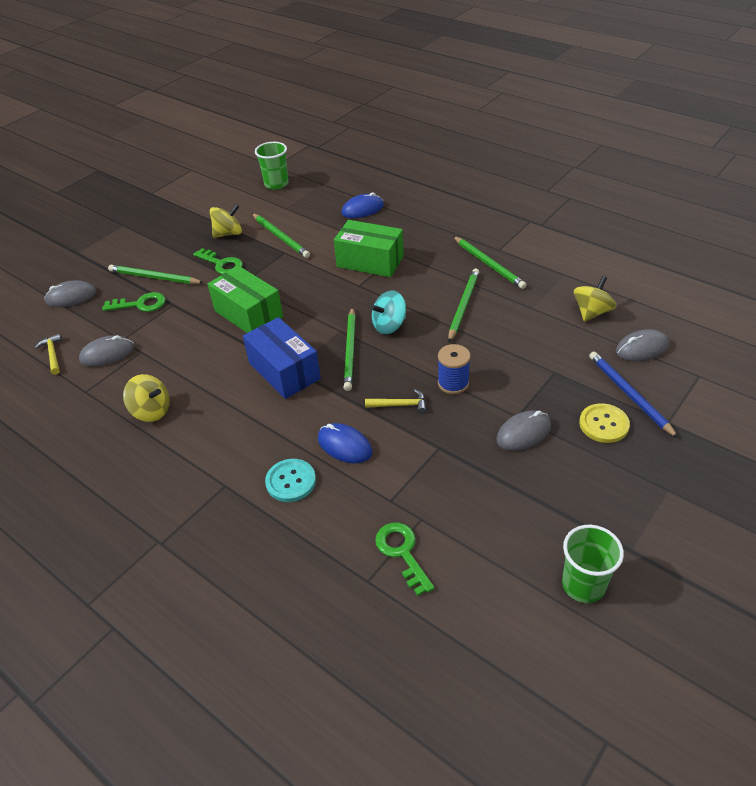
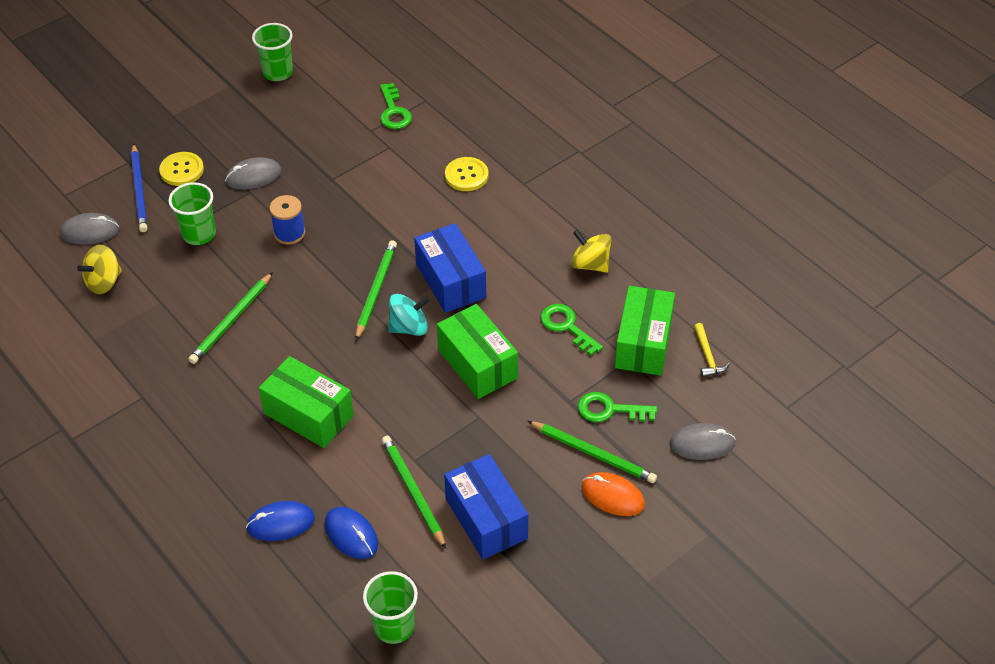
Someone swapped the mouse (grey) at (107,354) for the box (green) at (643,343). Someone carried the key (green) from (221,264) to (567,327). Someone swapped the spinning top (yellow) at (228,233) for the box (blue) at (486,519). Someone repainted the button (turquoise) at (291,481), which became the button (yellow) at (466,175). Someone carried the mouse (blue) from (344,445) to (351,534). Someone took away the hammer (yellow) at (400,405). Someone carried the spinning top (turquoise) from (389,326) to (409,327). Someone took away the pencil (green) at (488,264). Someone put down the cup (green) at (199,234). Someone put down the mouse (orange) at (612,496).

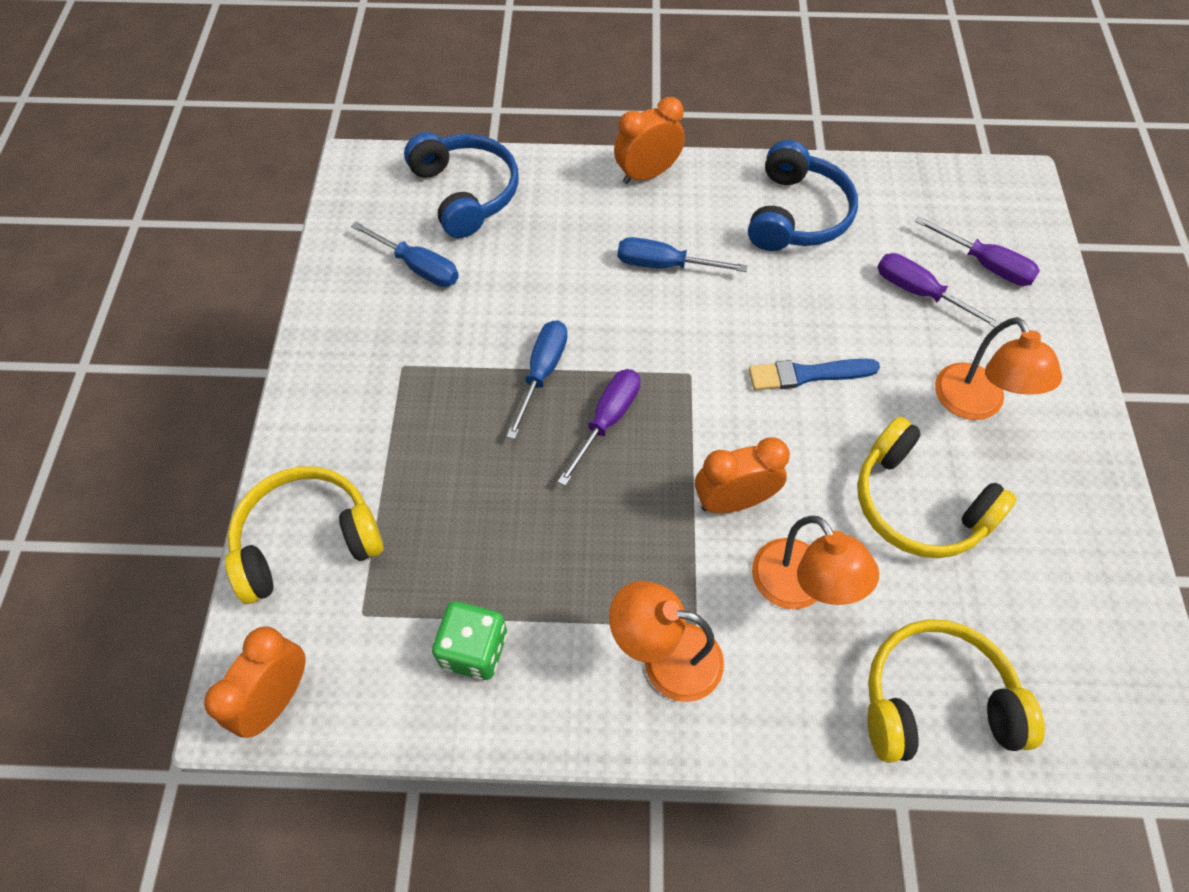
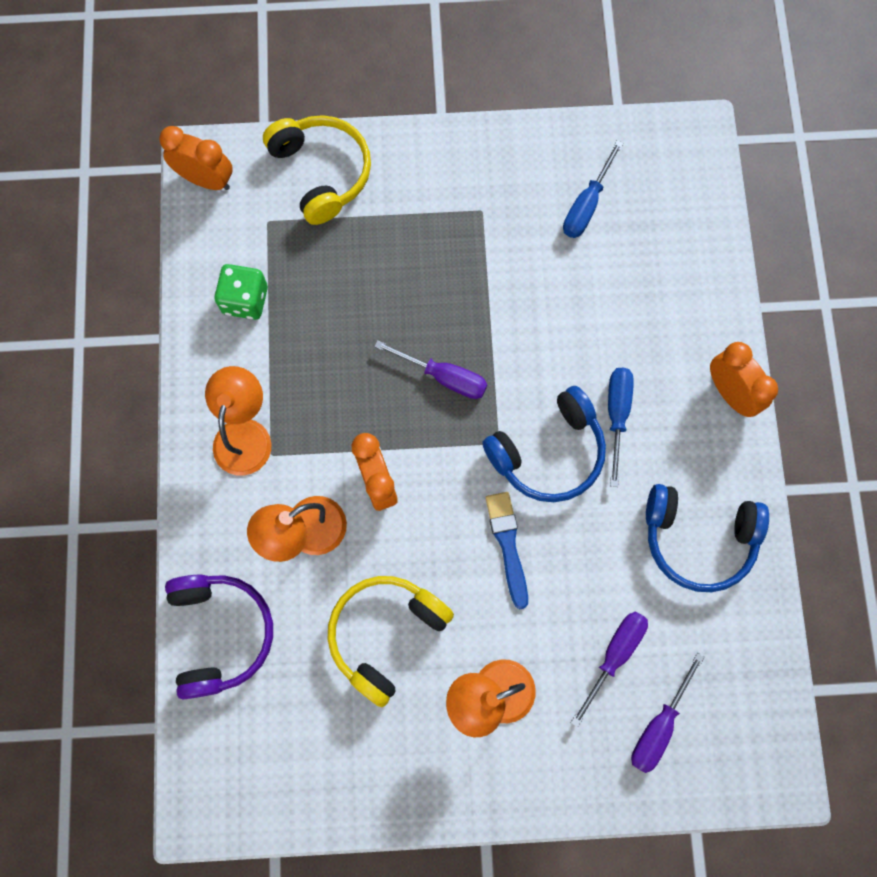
Someone carried the headphones (blue) from (465,193) to (548,452). Someone took away the screwdriver (blue) at (542,373). Someone repainted the headphones (yellow) at (935,701), which became the headphones (purple) at (220,633).

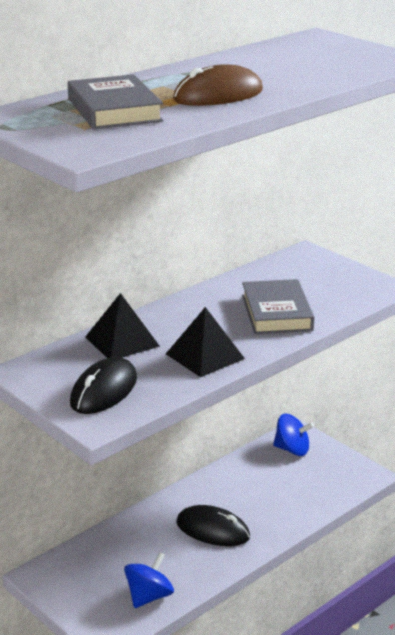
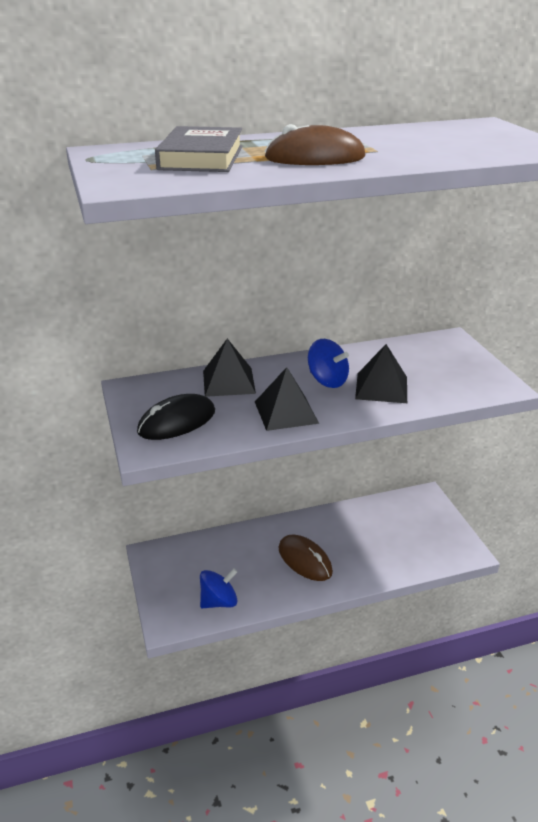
Someone repainted the mouse (black) at (213,530), which became the mouse (brown) at (305,560). Someone swapped the book (grey) at (277,313) for the pyramid (black) at (381,387). Someone carried the spinning top (blue) from (292,449) to (327,380).

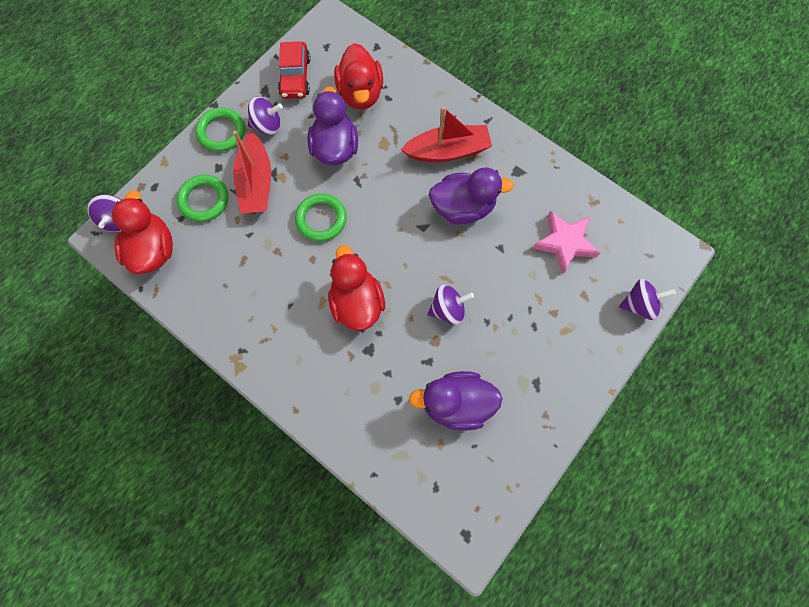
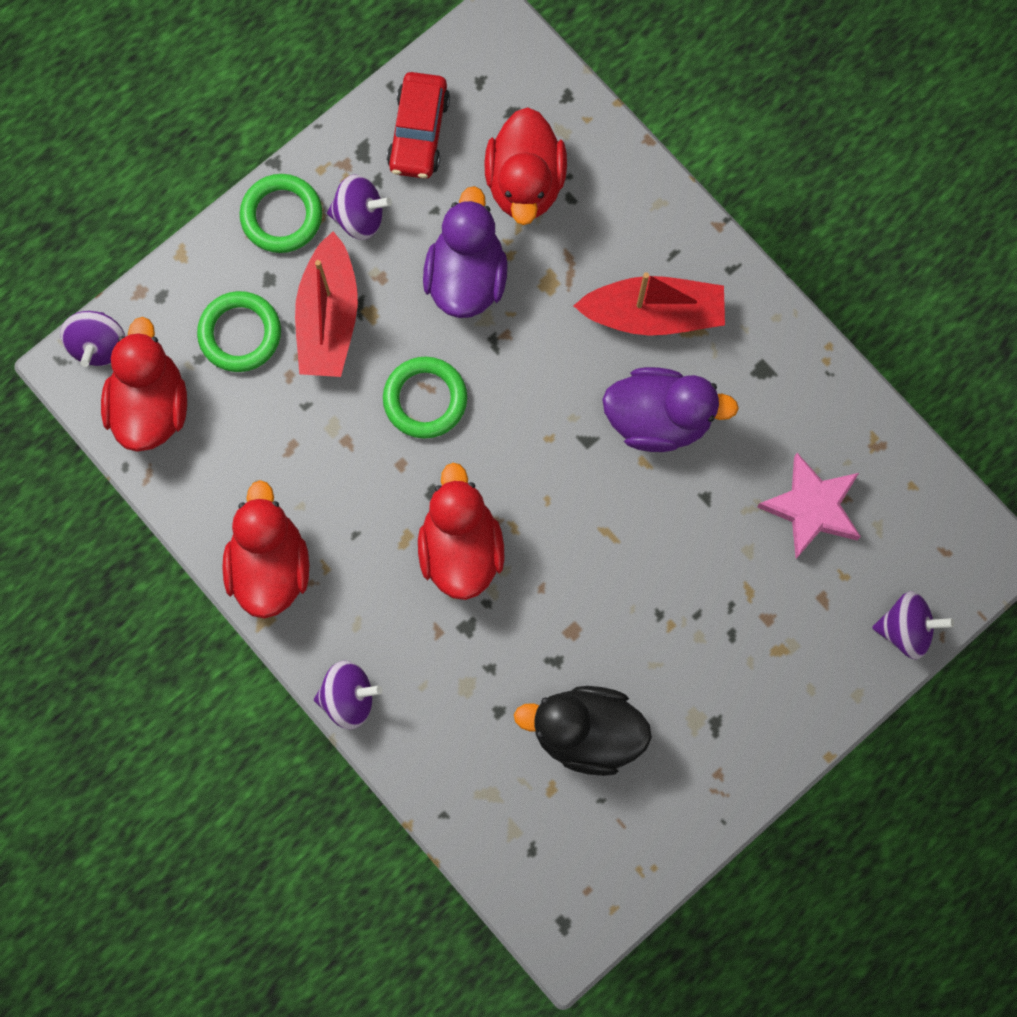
Someone repainted the duck (purple) at (456,403), which became the duck (black) at (586,732). Someone carried the spinning top (purple) from (448,309) to (349,697). Someone put down the duck (red) at (270,566).

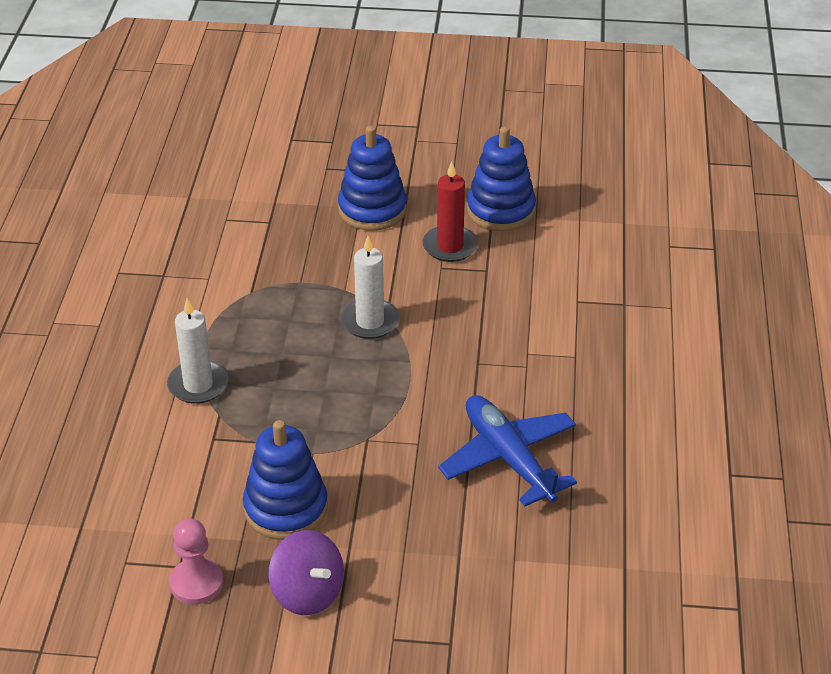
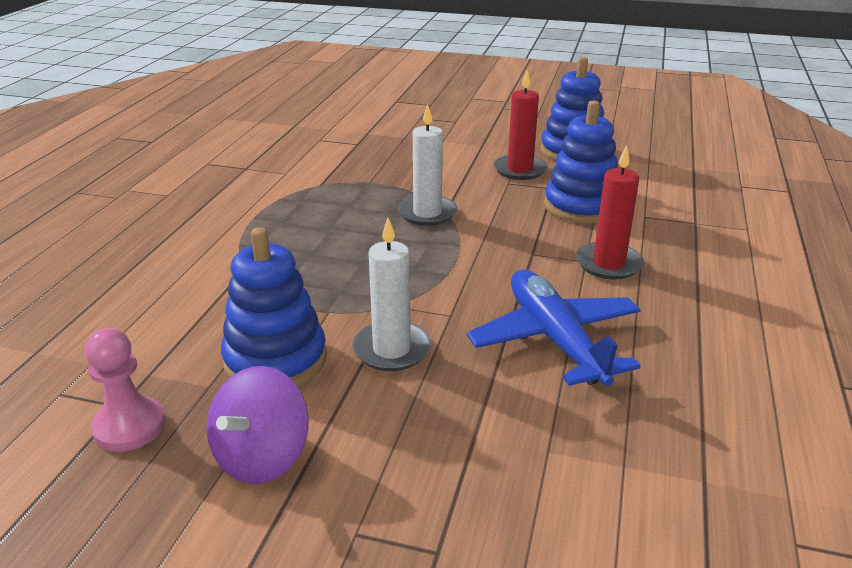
Someone carried the candle (white) from (198,385) to (391,349). Someone rotated the spinning top (purple) at (307,593) by 60 degrees clockwise. Someone carried the stacking toy (blue) from (372,209) to (581,206). Someone put down the candle (red) at (608,264).

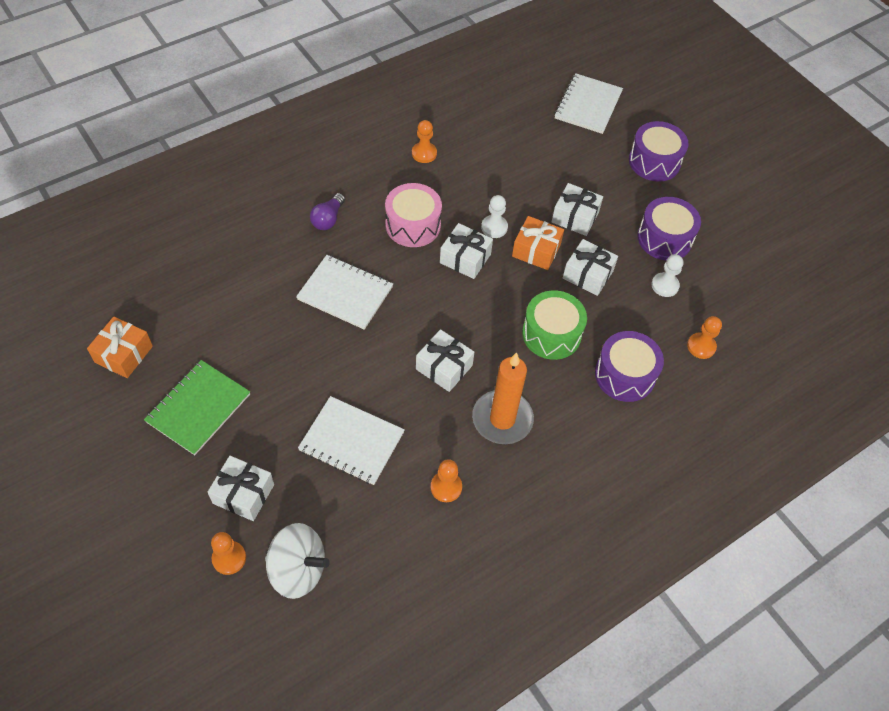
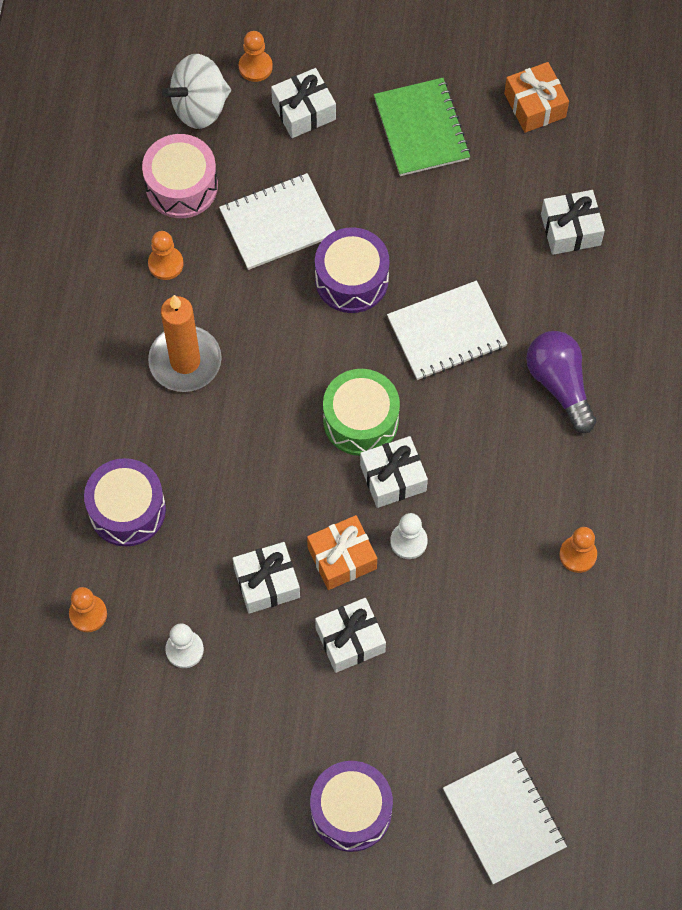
Someone scaled the light bulb (purple) at (328,219) by 1.53. Someone carried the drum (pink) from (413,225) to (181,186). Someone carried the gift (white) from (444,367) to (570,230). Someone carried the drum (green) from (551,334) to (360,420). Someone carried the drum (purple) from (664,238) to (351,279).

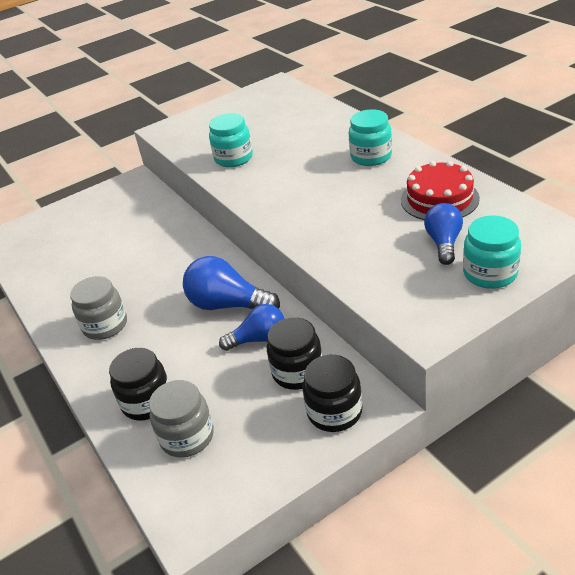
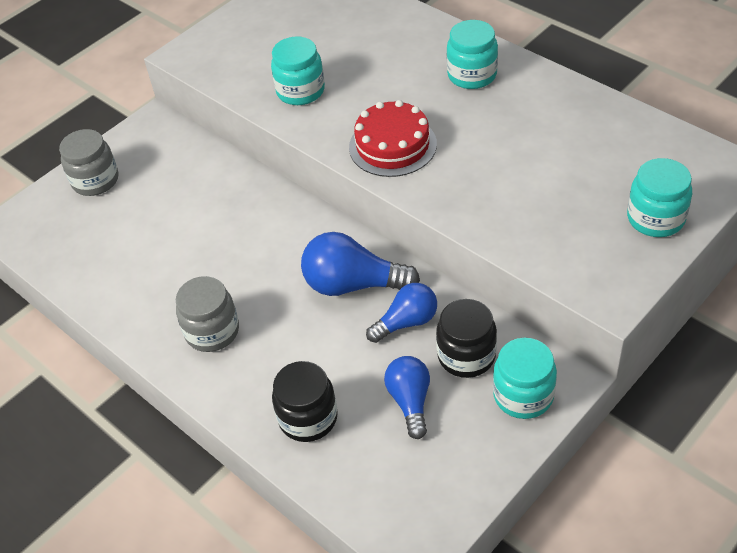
Someone carried the jar (grey) from (187,436) to (95,180). Someone repainted the jar (black) at (334,412), which became the jar (turquoise) at (523,395). Someone carried the cake (red) from (439,199) to (392,145). Someone carried the light bulb (blue) from (444,243) to (410,401).

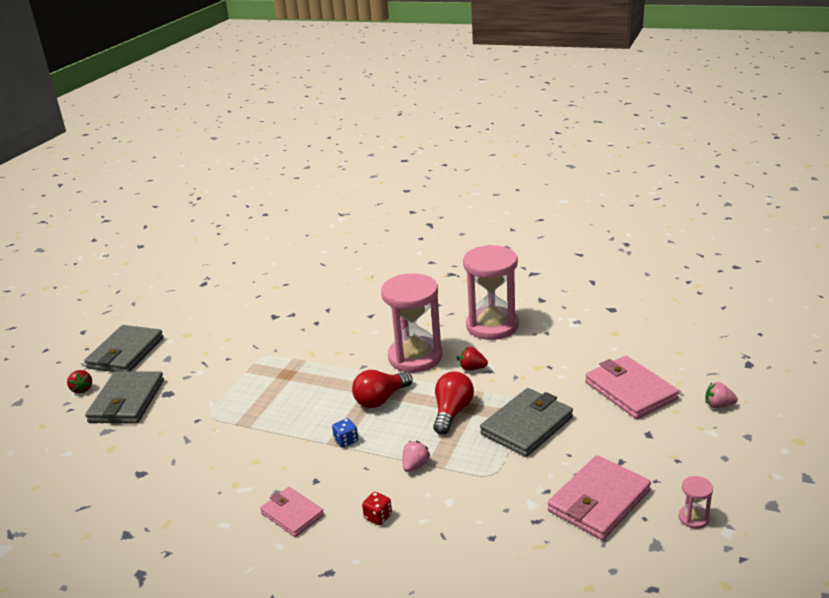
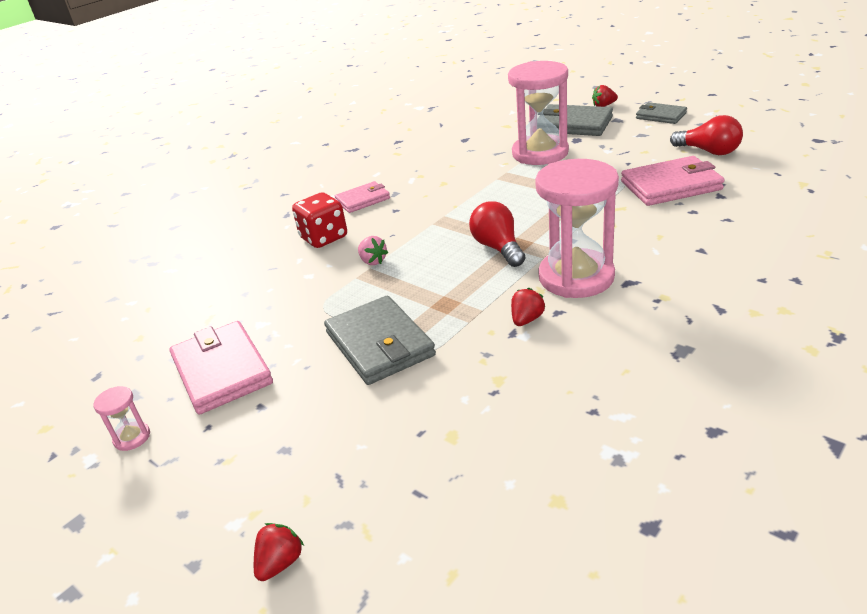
Someone scaled the wallet (grey) at (126,353) by 0.61. Someone took away the dice (blue) at (346,440). Someone scaled the dice (red) at (378,516) by 1.92. Someone carried the light bulb (red) from (452,412) to (709,151). Someone carried the hourglass (pink) from (492,326) to (540,153). Someone carried the wallet (pink) from (630,390) to (671,185). Someone repainted the strawberry (pink) at (718,405), which became the strawberry (red) at (280,563).

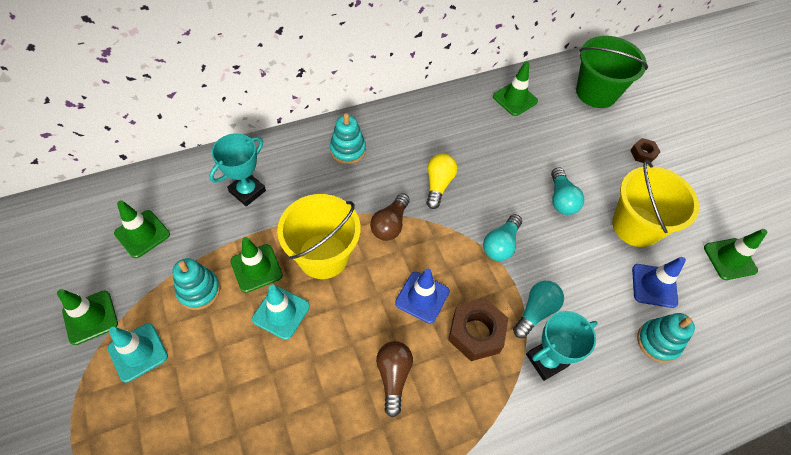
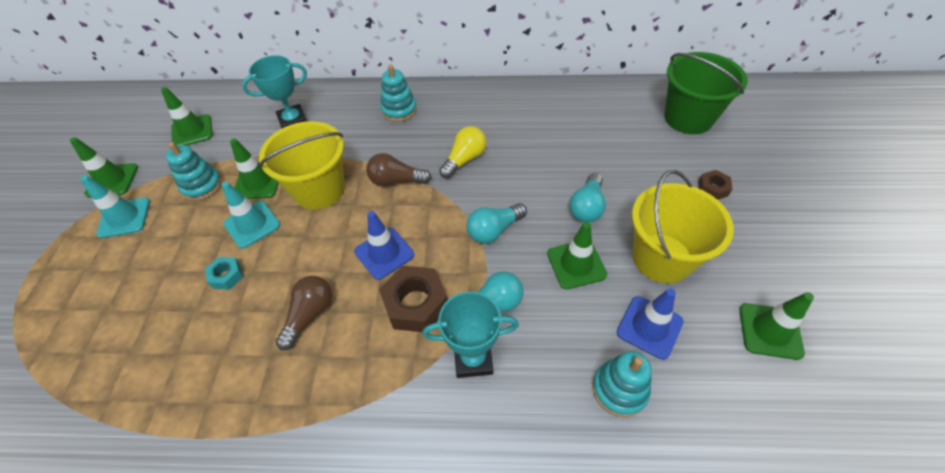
Someone rotated the light bulb (brown) at (390,224) by 45 degrees clockwise. Someone carried the traffic cone (green) from (515,99) to (576,264). Someone put down the nut (turquoise) at (227,276).

